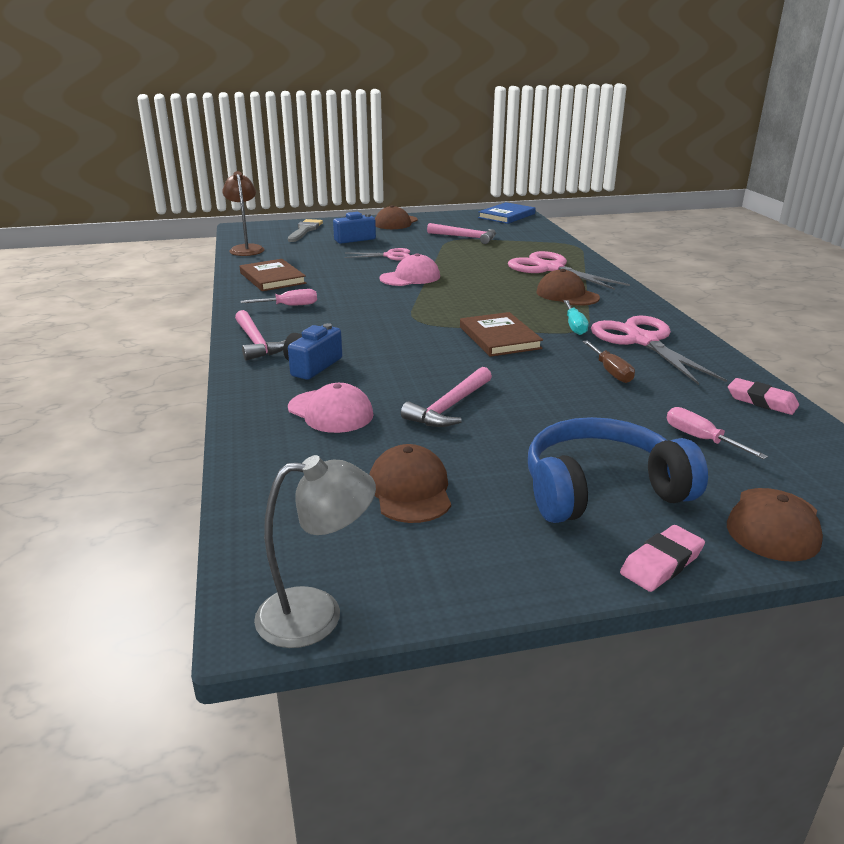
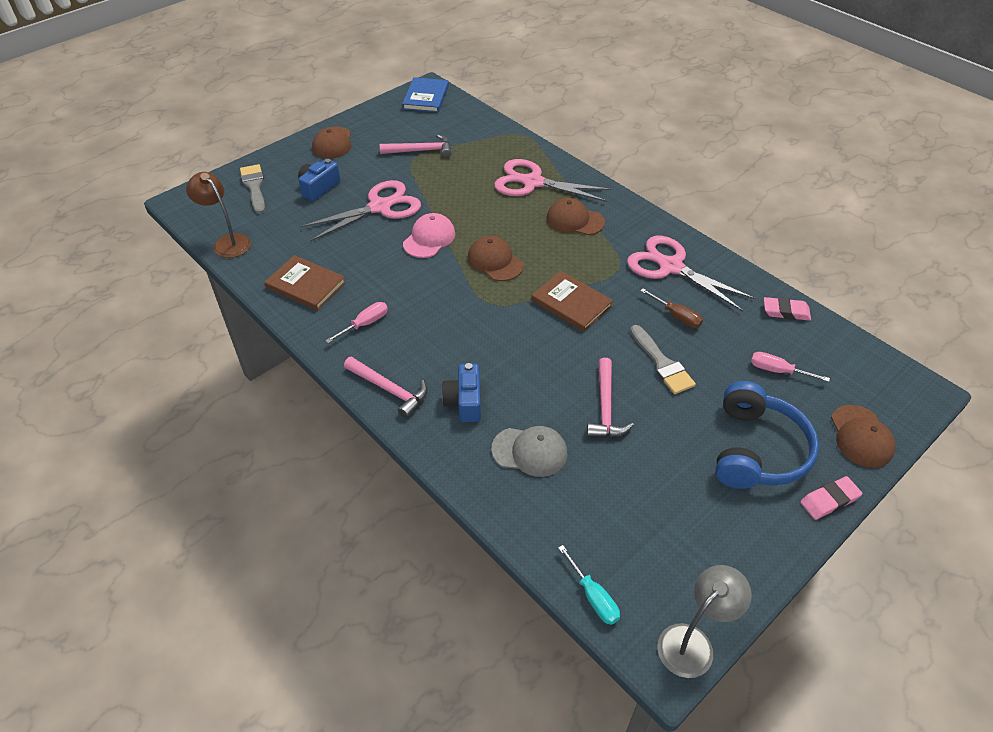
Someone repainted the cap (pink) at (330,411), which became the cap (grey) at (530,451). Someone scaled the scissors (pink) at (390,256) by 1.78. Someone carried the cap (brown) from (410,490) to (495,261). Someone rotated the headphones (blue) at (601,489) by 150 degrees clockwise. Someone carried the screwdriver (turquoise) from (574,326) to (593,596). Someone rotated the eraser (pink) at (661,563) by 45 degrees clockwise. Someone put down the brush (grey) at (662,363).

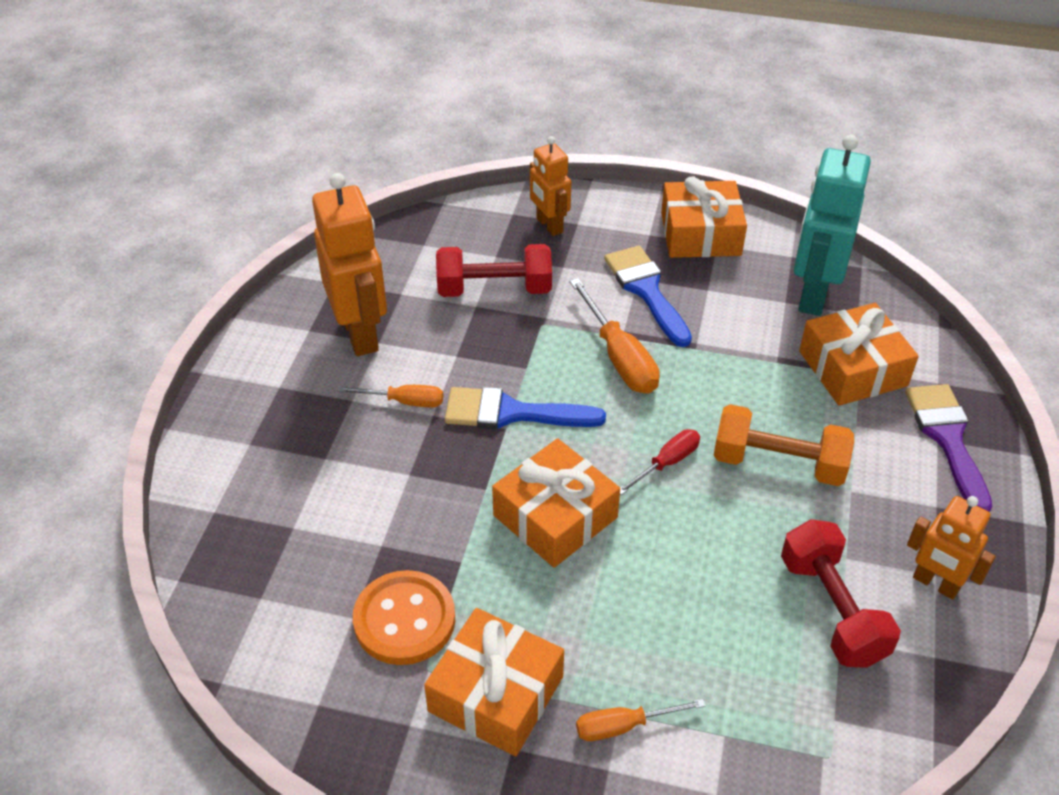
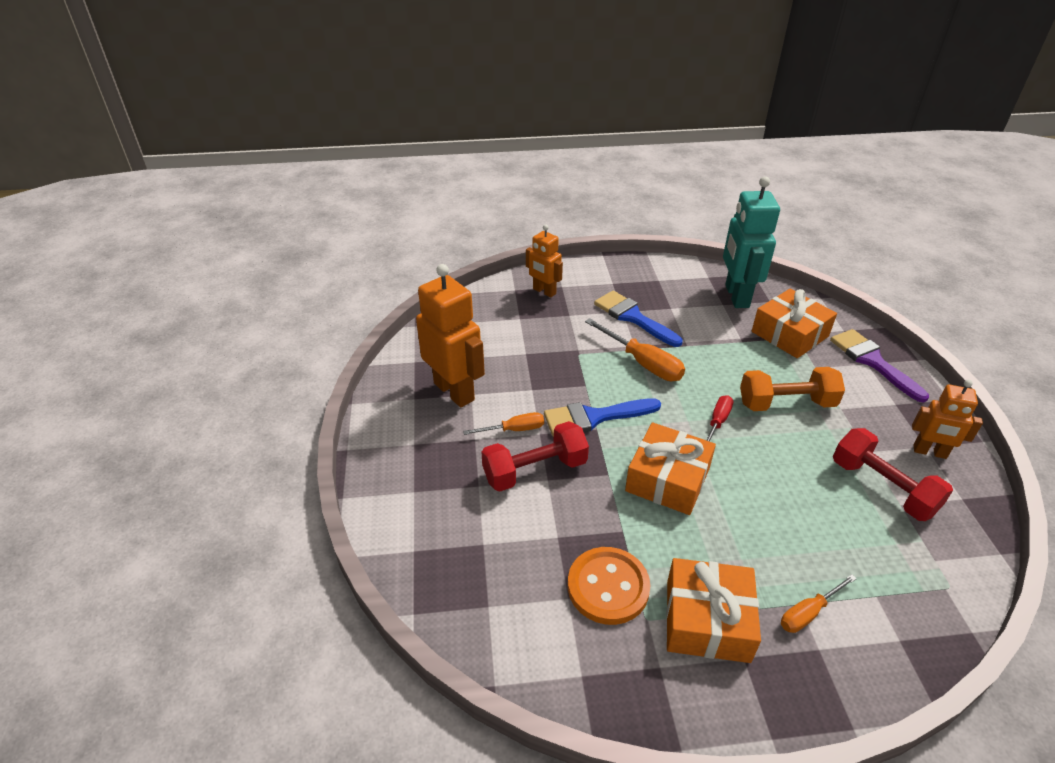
Someone carried the dumbbell (red) from (494,289) to (535,470). Someone took away the gift (orange) at (700,234).

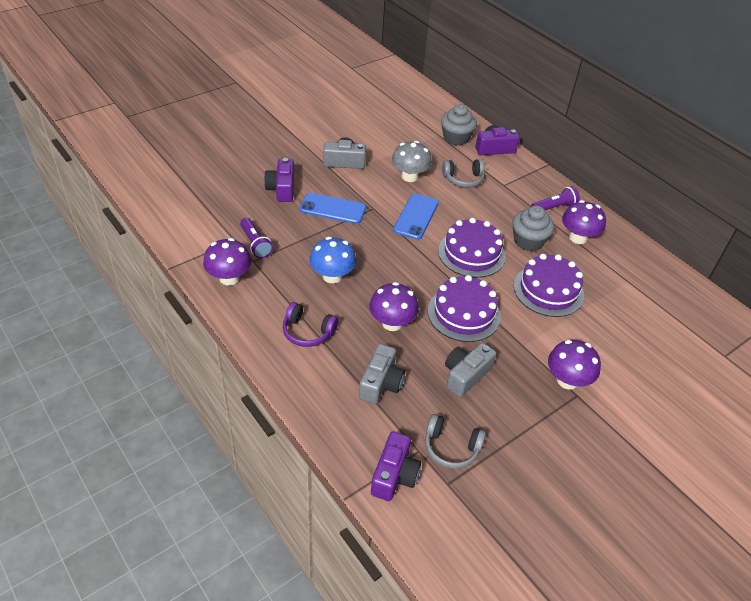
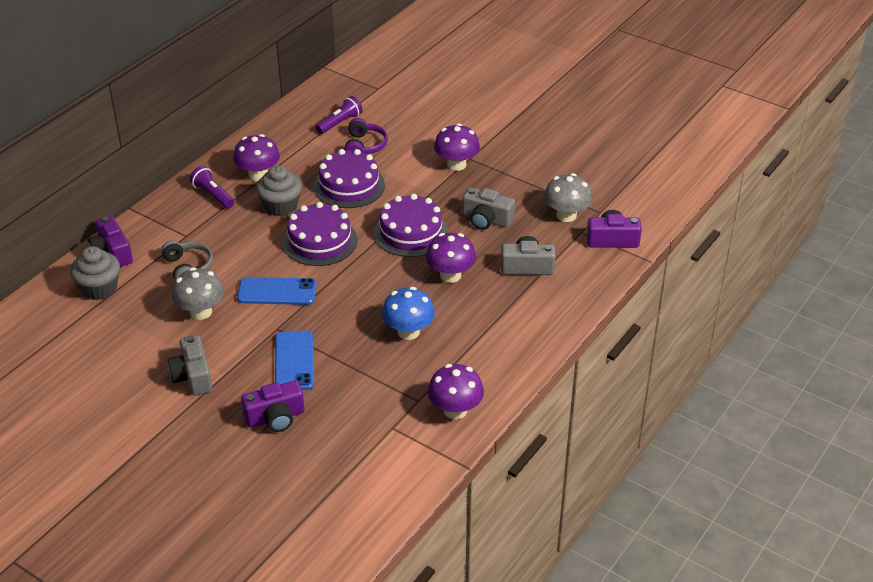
Someone carried the flashlight (purple) from (255,244) to (340,123). Someone carried the headphones (purple) from (308,332) to (364,146). Someone swapped the headphones (grey) at (451,448) for the mushroom (grey) at (566,215).

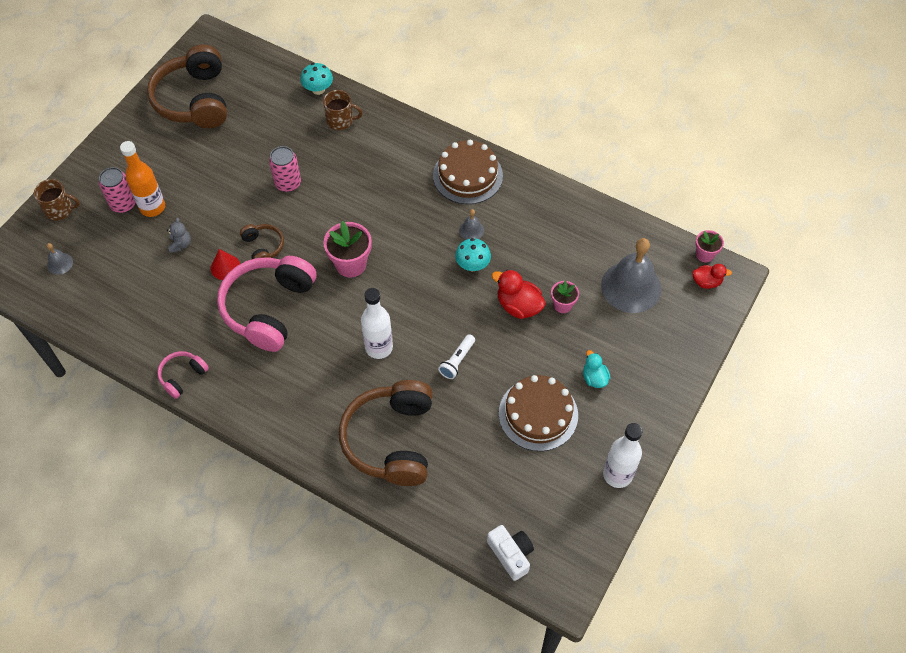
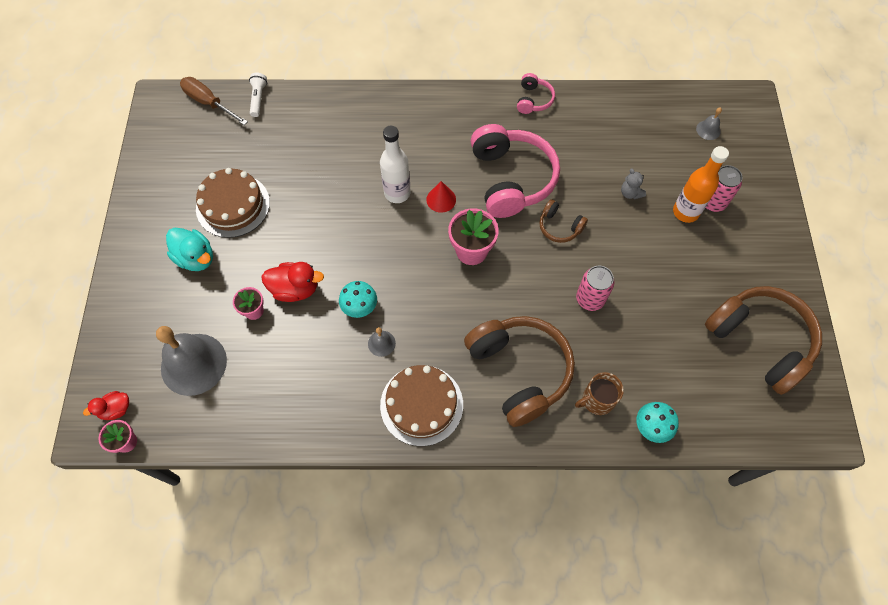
Someone took away the mug (brown) at (60,209). Someone carried the cone (red) from (225,267) to (441,199). Someone carried the headphones (brown) from (391,440) to (519,371). Someone carried the flashlight (white) from (457,361) to (258,98). Someone swapped the camera (white) at (511,554) for the screwdriver (brown) at (209,103). Someone scaled the duck (turquoise) at (594,378) by 1.58. Someone took away the bottle (white) at (617,475).

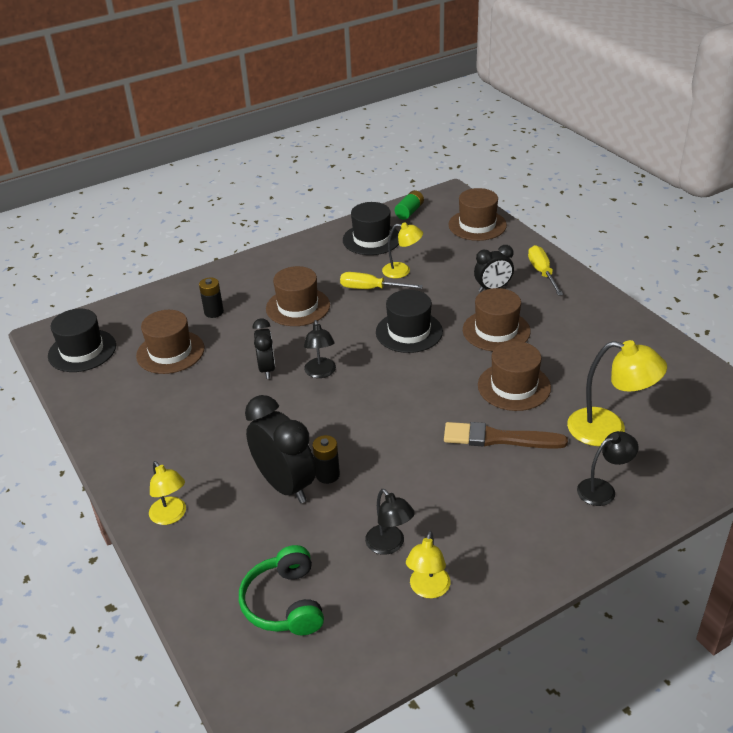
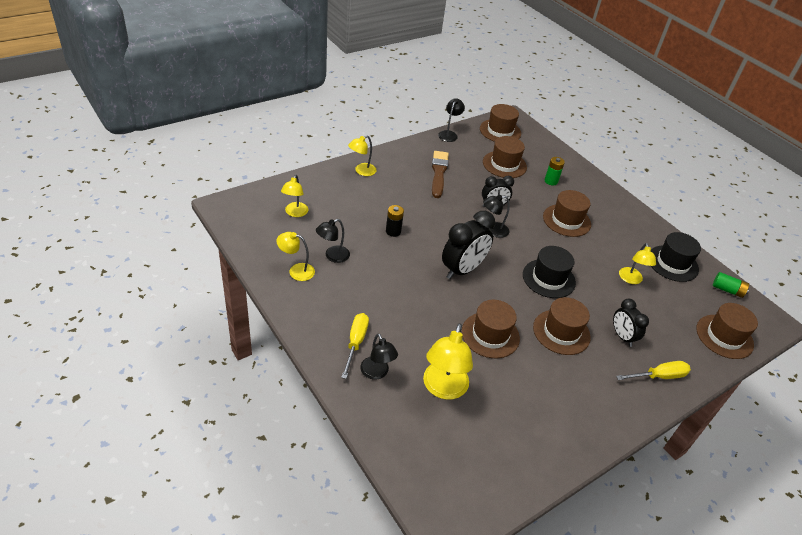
Someone repainted the hat (black) at (82,351), which became the hat (brown) at (500,131). Someone repainted the battery (black) at (214,312), which became the battery (green) at (551,181). Someone swapped the headphones (green) at (284,603) for the lamp (yellow) at (295,213). Someone carried the clock (black) from (285,485) to (462,270). Someone carried the screwdriver (yellow) from (371,289) to (355,343). Someone carried the brush (brown) from (498,438) to (439,172). Someone put down the lamp (black) at (449,134).

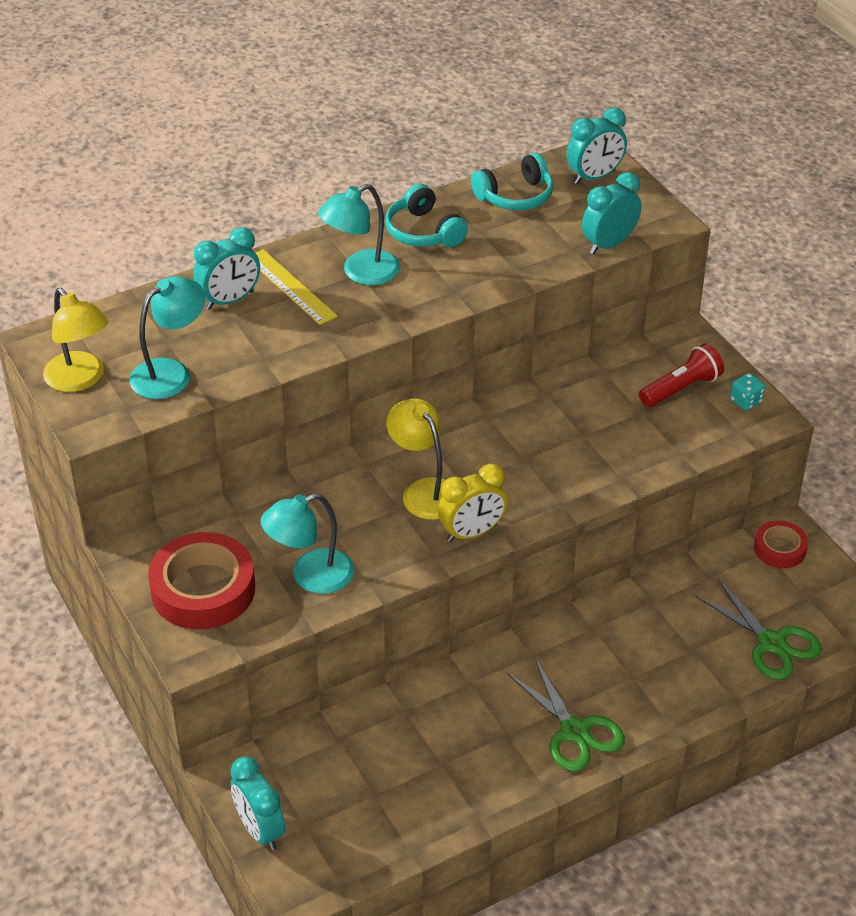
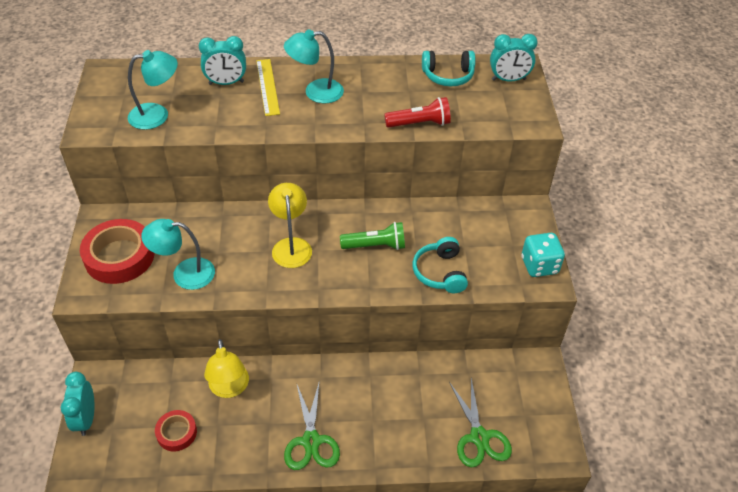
Someone carried the lamp (yellow) from (80,380) to (229,388). Someone carried the headphones (turquoise) from (423,232) to (440,272). Someone took away the clock (yellow) at (472,533). Someone took away the clock (turquoise) at (609,244). Someone carried the flashlight (red) from (681,389) to (419,123). Someone scaled the dice (turquoise) at (745,401) by 1.75. Someone carried the tape (red) from (780,549) to (176,433). Someone put down the flashlight (green) at (375,245).

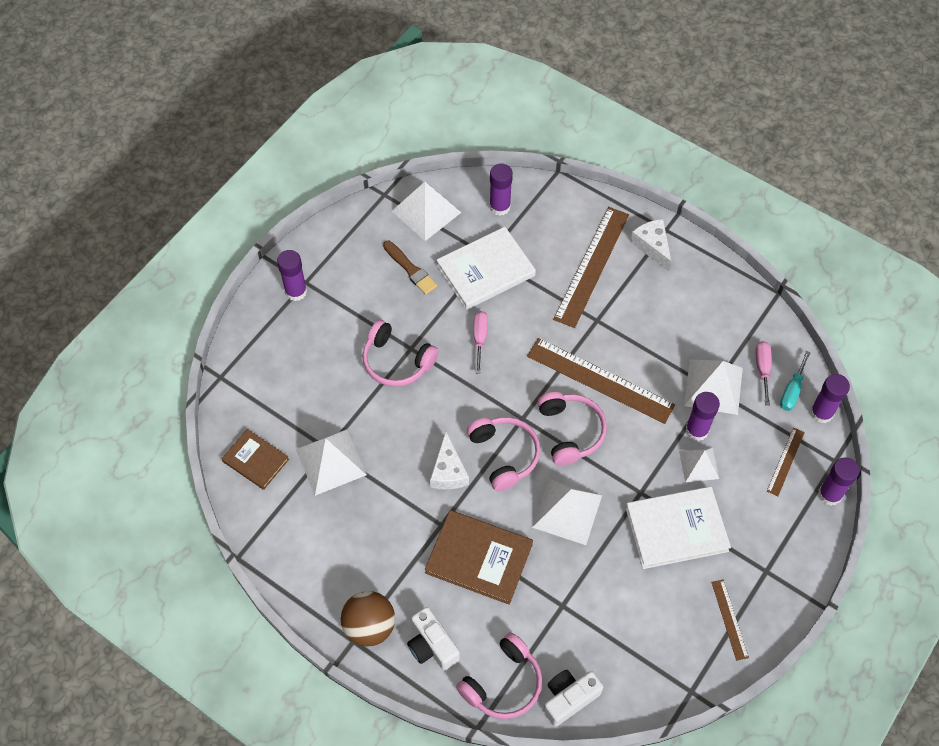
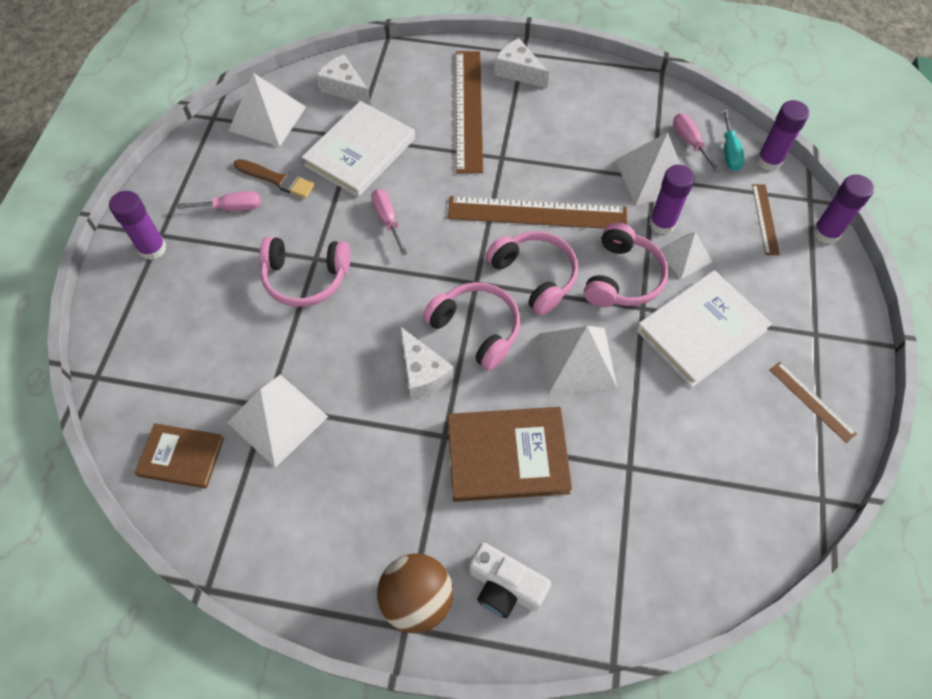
Someone carried the headphones (pink) from (503,683) to (622,277). Someone swapped the glue stick (purple) at (500,207) for the cheese (white) at (344,88). Someone took away the camera (white) at (569,698). Someone put down the screwdriver (pink) at (232,208).

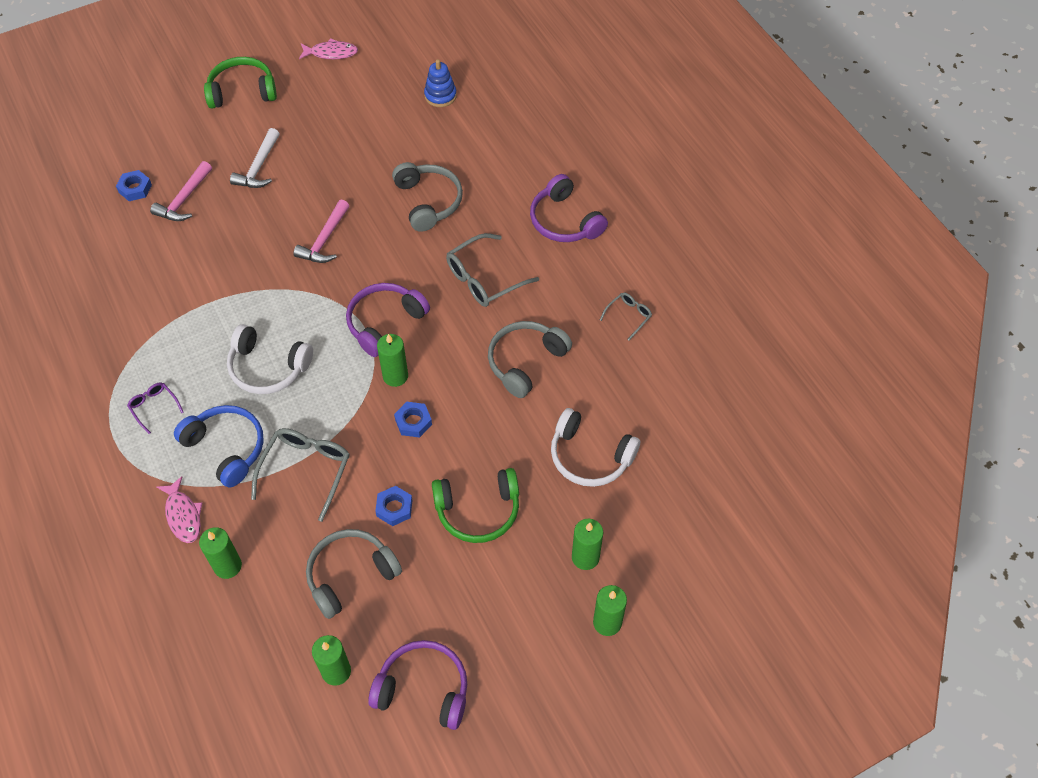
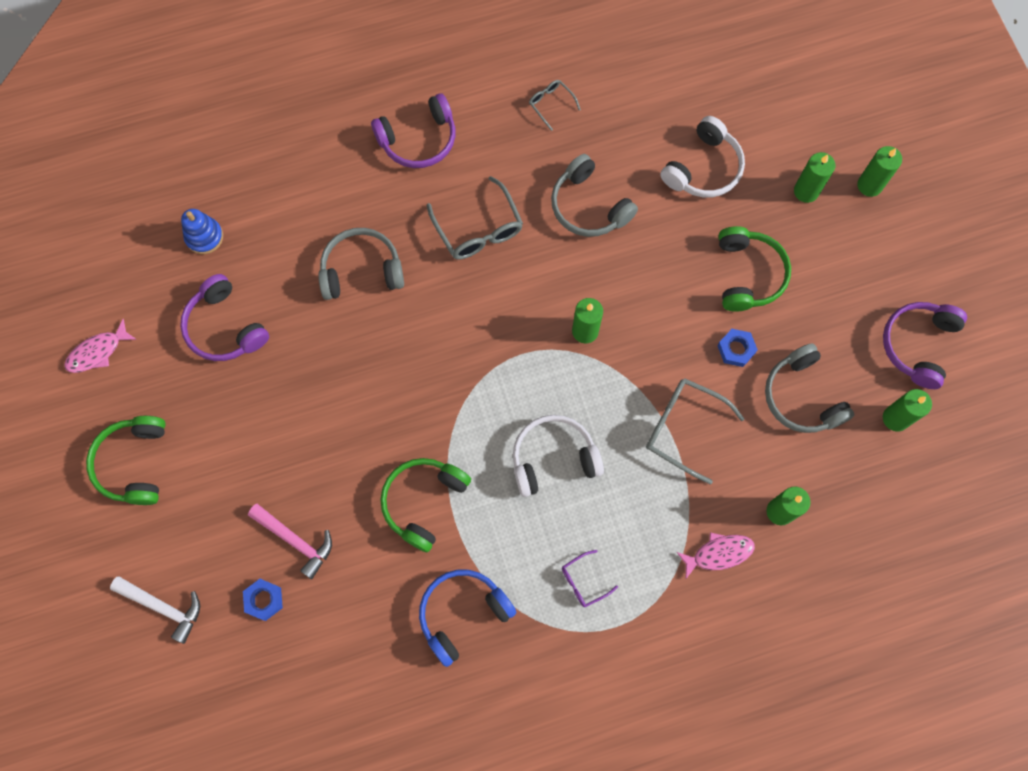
Someone carried the headphones (blue) from (226,448) to (462,613). Someone rotated the headphones (white) at (268,368) by 135 degrees counterclockwise. Someone carried the hammer (white) from (259,167) to (163,607). Someone took away the hammer (pink) at (325,240). Someone rotated the fish (pink) at (331,53) by 135 degrees counterclockwise. Someone carried the headphones (purple) from (384,322) to (224,327). Someone took away the nut (blue) at (413,422). Someone put down the headphones (green) at (423,502).

